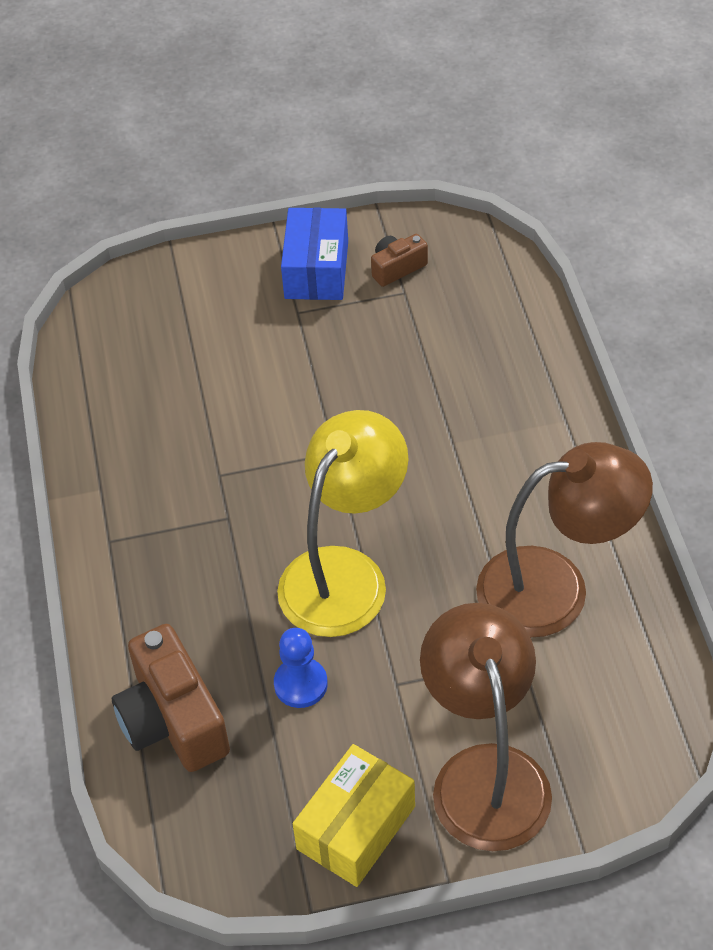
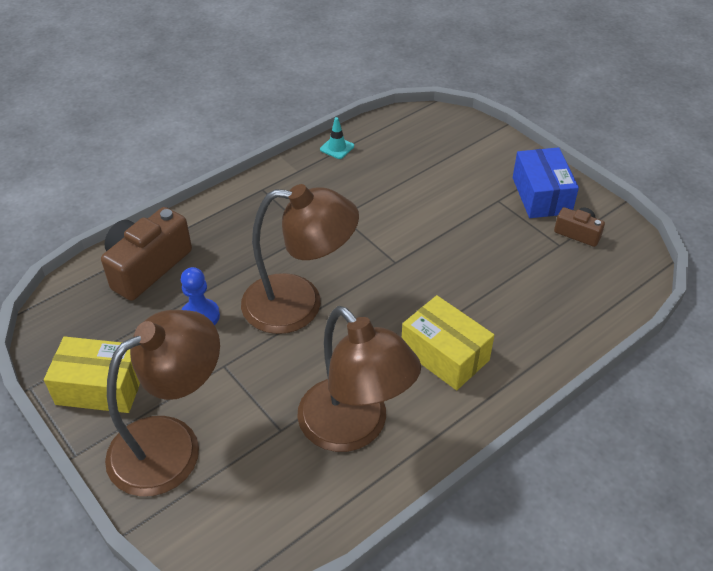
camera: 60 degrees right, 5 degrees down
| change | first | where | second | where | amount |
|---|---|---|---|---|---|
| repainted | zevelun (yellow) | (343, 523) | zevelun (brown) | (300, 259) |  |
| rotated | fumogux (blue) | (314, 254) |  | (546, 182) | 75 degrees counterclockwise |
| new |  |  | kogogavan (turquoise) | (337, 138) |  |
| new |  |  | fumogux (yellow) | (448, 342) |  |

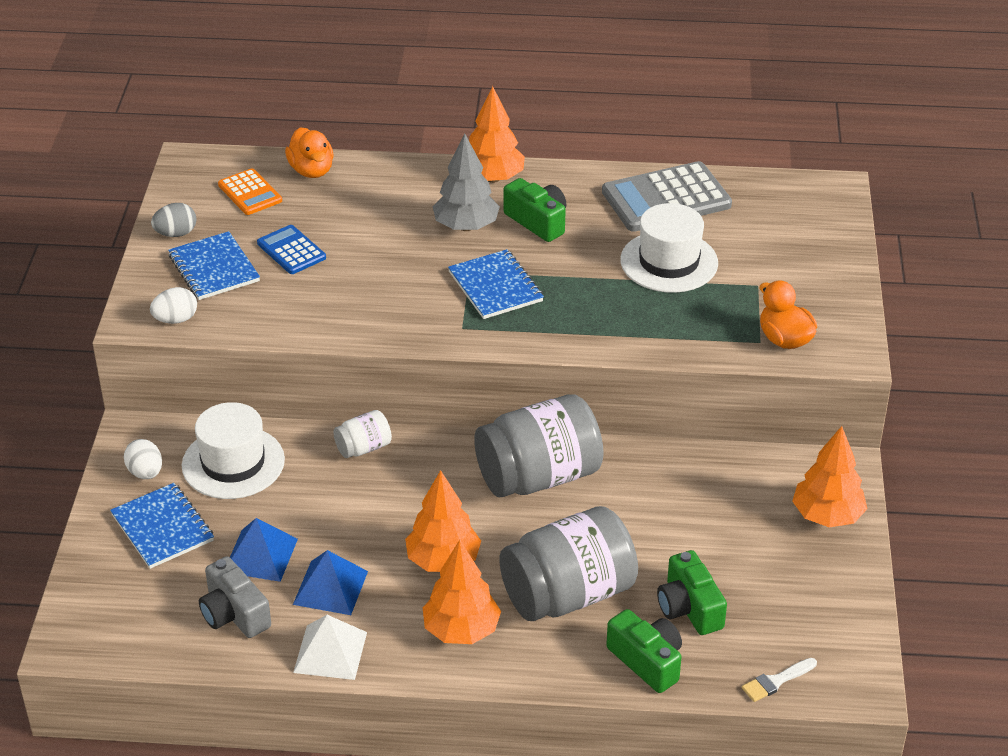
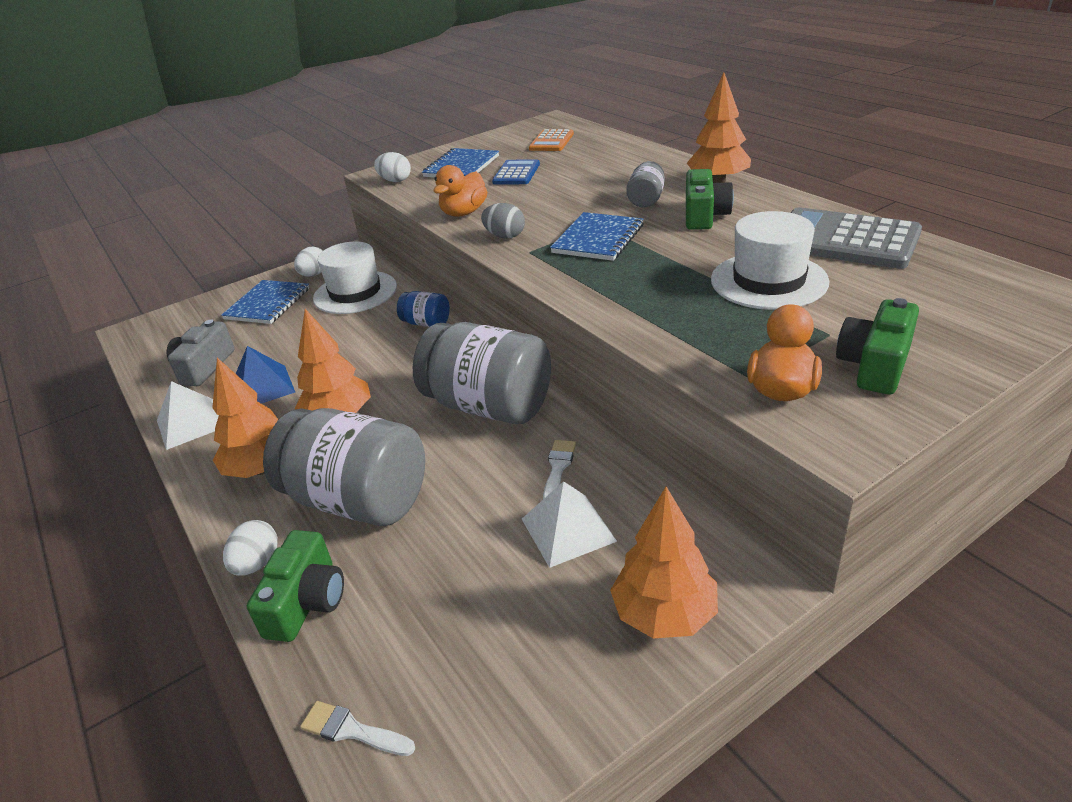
camera: 55 degrees right, 5 degrees down
| change | first | where | second | where | amount |
|---|---|---|---|---|---|
| shifted | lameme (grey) | (173, 220) |  | (503, 220) |  |
| gone | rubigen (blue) | (264, 550) |  |  |  |
| shifted | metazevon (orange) | (309, 152) |  | (460, 191) |  |
| repainted | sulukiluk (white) | (362, 434) | sulukiluk (blue) | (423, 309) |  |
| swapped | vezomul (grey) | (466, 182) | sulukiluk (grey) | (645, 184) |  |
| shifted | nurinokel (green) | (692, 592) |  | (877, 346) |  |
| new |  |  | lameme (white) | (250, 548) |  |
| new |  |  | rubigen (white) | (569, 524) |  |
| new |  |  | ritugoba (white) | (559, 469) |  |

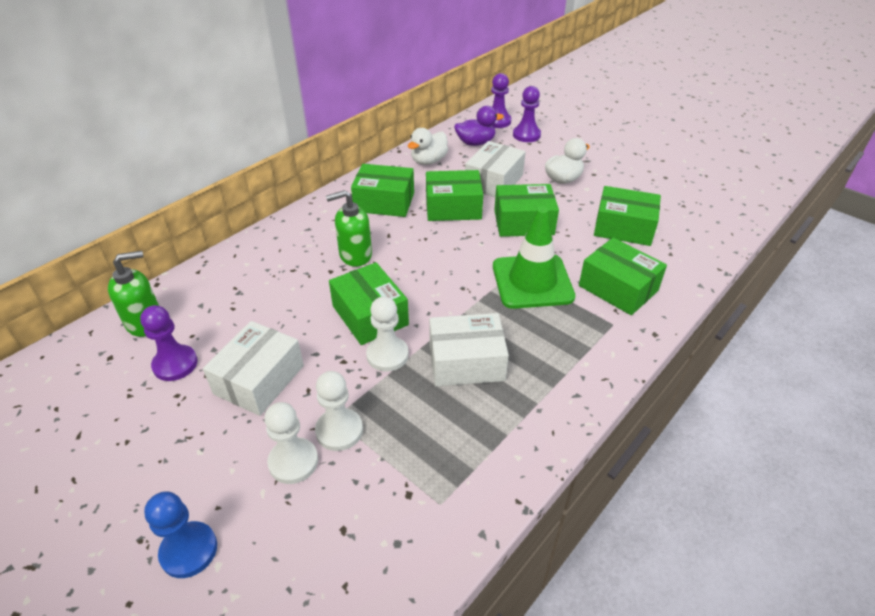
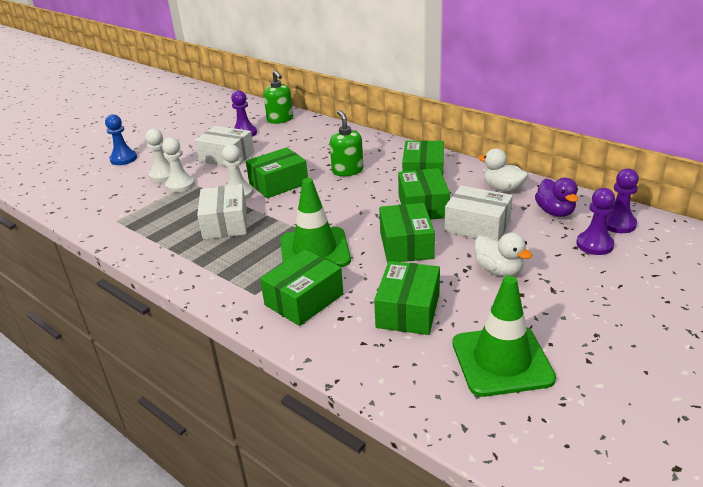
camera: 90 degrees right, 10 degrees down
| change | first | where | second | where | amount |
|---|---|---|---|---|---|
| new |  |  | kogogavan (green) | (504, 336) |  |

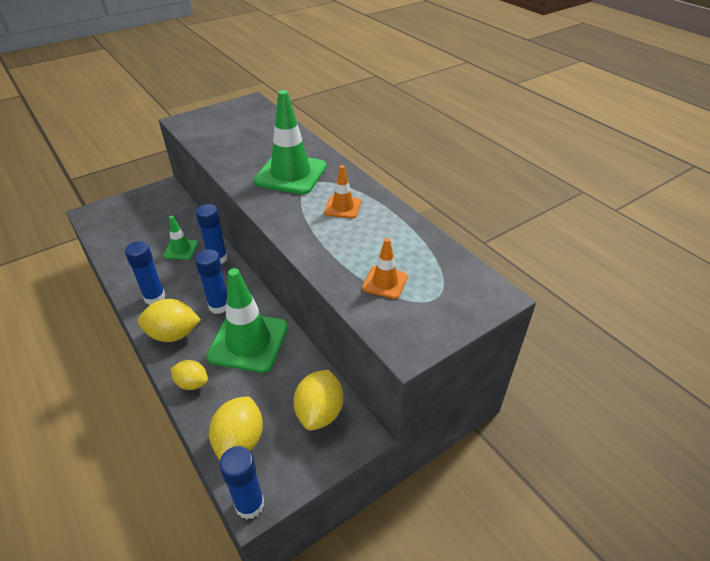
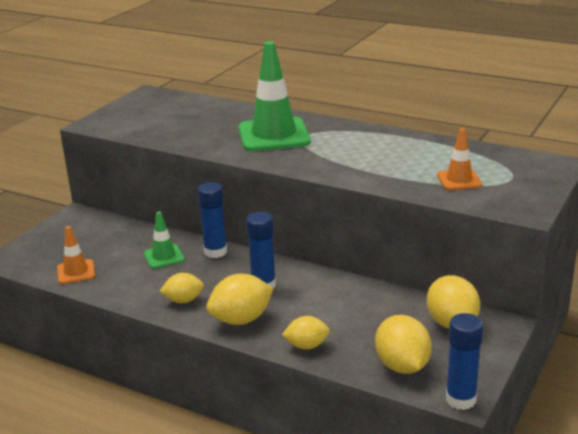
camera: 25 degrees left, 15 degrees down
| change | first | where | second | where | amount |
|---|---|---|---|---|---|
| swapped | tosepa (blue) | (145, 273) | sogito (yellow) | (182, 288) |  |
| gone | kogogavan (green) | (247, 320) |  |  |  |
| shifted | kogogavan (orange) | (342, 192) |  | (76, 255) |  |

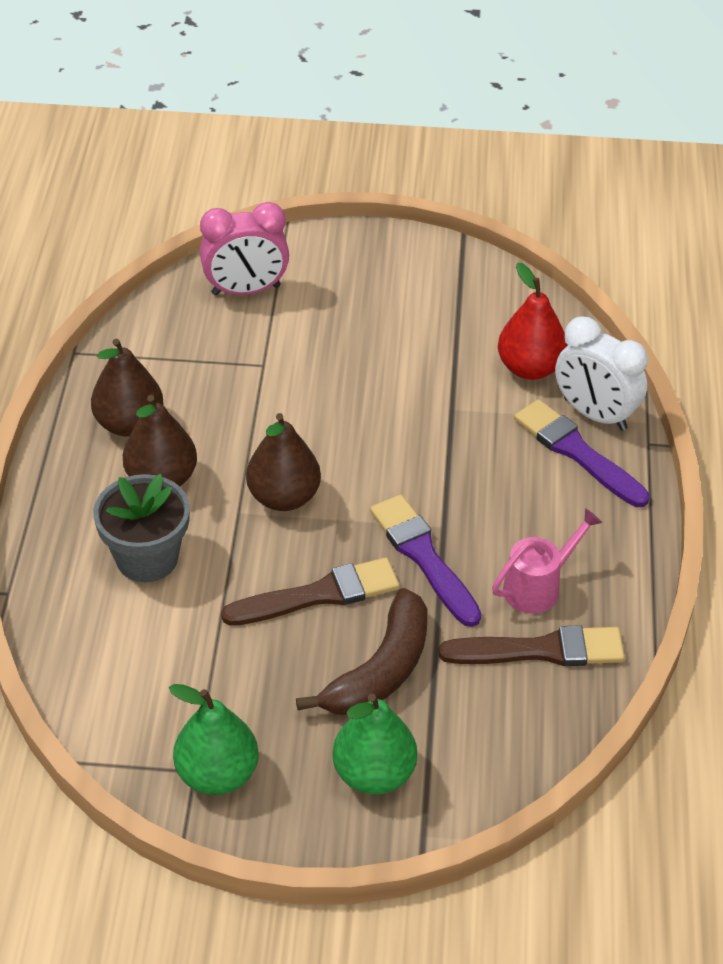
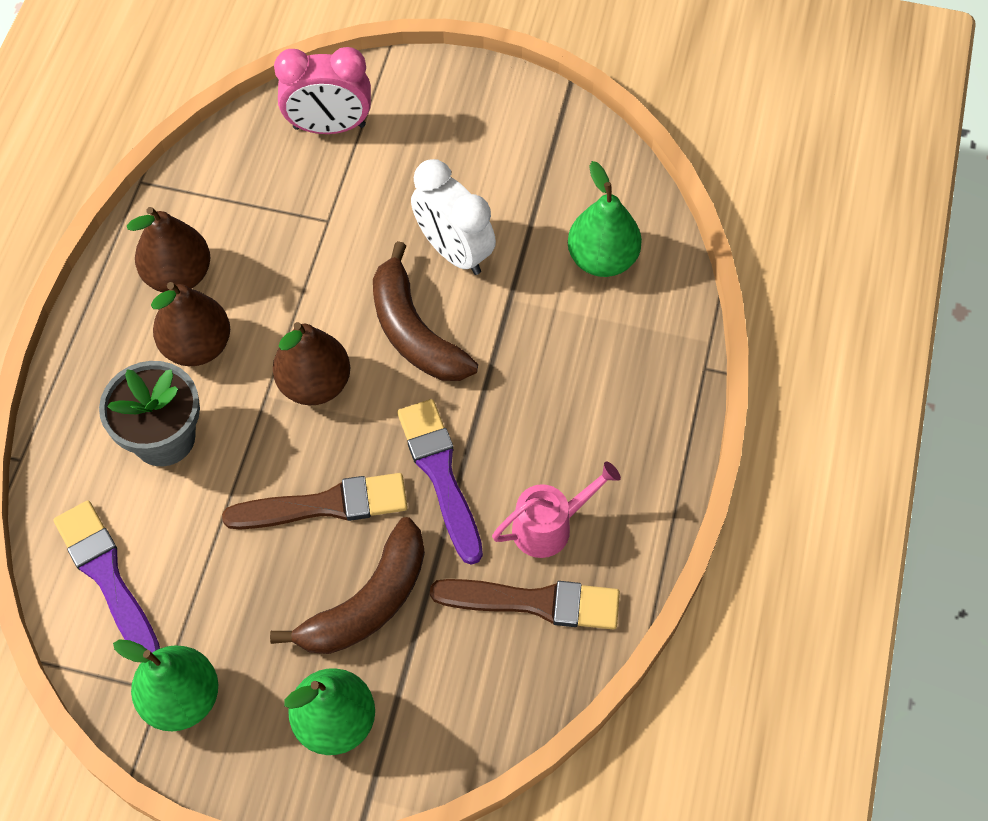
camera: 10 degrees right, 15 degrees up
| change | first | where | second | where | amount |
|---|---|---|---|---|---|
| repainted | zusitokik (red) | (533, 321) | zusitokik (green) | (605, 219) |  |
| shifted | ritugoba (purple) | (582, 453) |  | (106, 576) |  |
| shifted | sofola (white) | (601, 373) |  | (453, 217) |  |
| new |  |  | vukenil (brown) | (425, 311) |  |

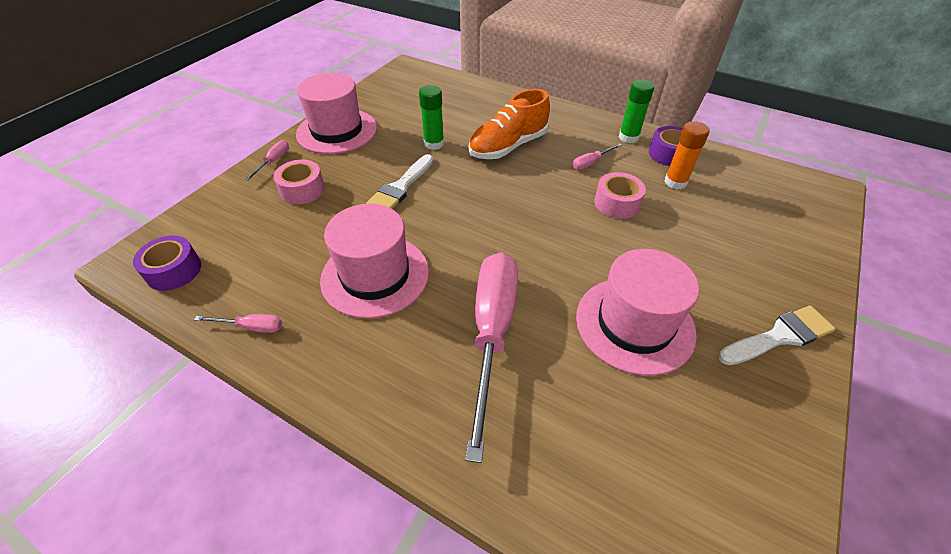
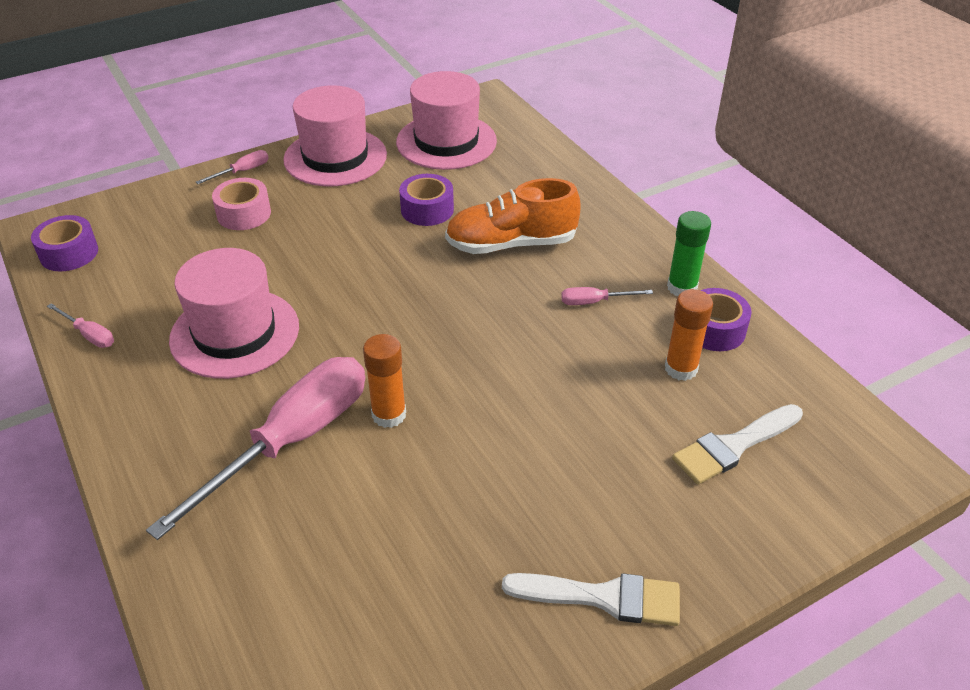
camera: 30 degrees right, 5 degrees down
| change | first | where | second | where | amount |
|---|---|---|---|---|---|
| shifted | ritugoba (white) | (400, 181) |  | (737, 444) |  |
| swapped | tosepa (green) | (431, 117) | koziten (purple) | (426, 200) |  |
| shifted | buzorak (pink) | (637, 312) |  | (446, 120) |  |
| gone | koziten (pink) | (620, 195) |  |  |  |
| new |  |  | tosepa (orange) | (384, 381) |  |

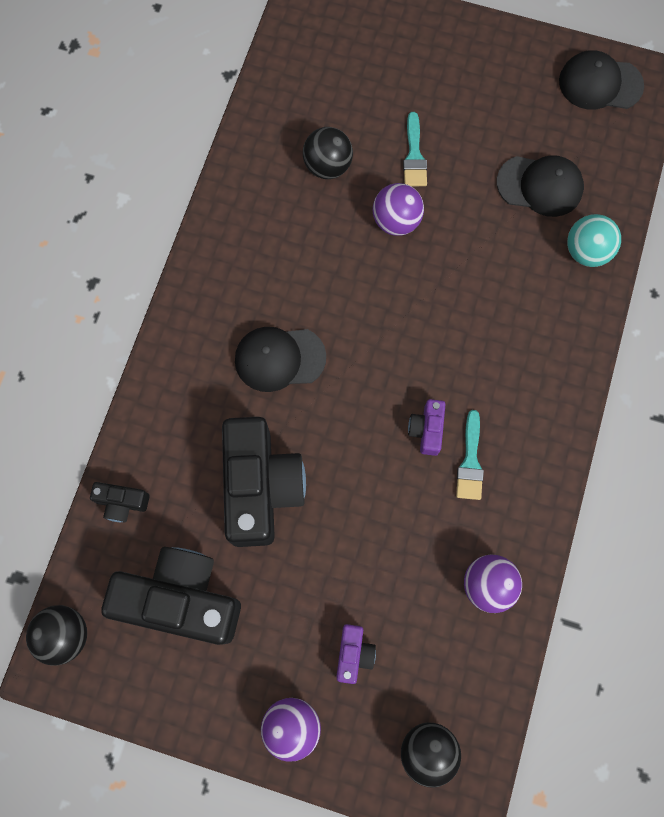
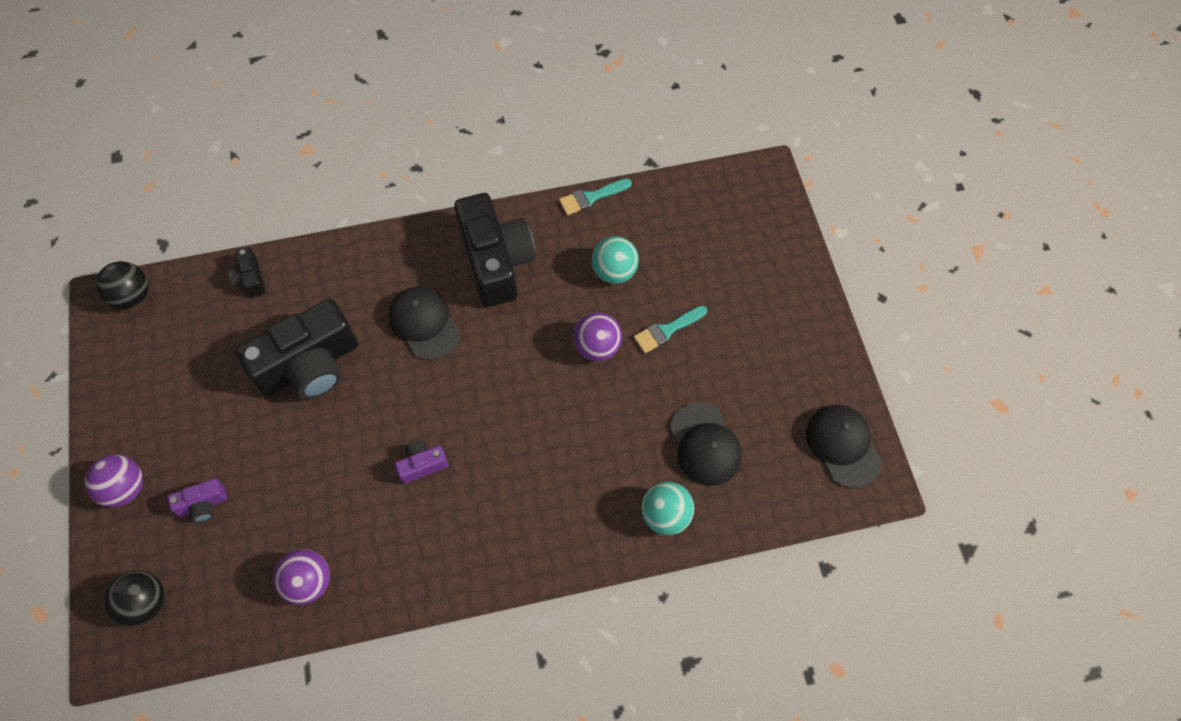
camera: 60 degrees right, 10 degrees down
| change | first | where | second | where | amount |
|---|---|---|---|---|---|
| shifted | nurinokel (black) | (171, 596) |  | (495, 250) |  |
| repainted | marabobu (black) | (328, 153) | marabobu (turquoise) | (615, 260) |  |
| shifted | ritugoba (turquoise) | (470, 455) |  | (595, 197) |  |

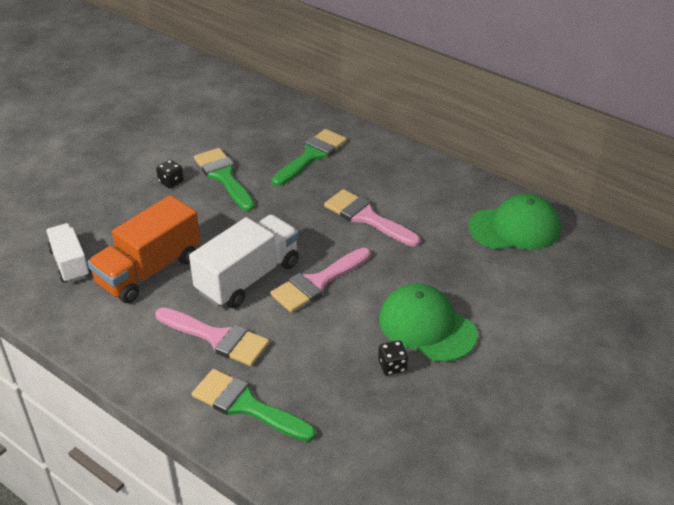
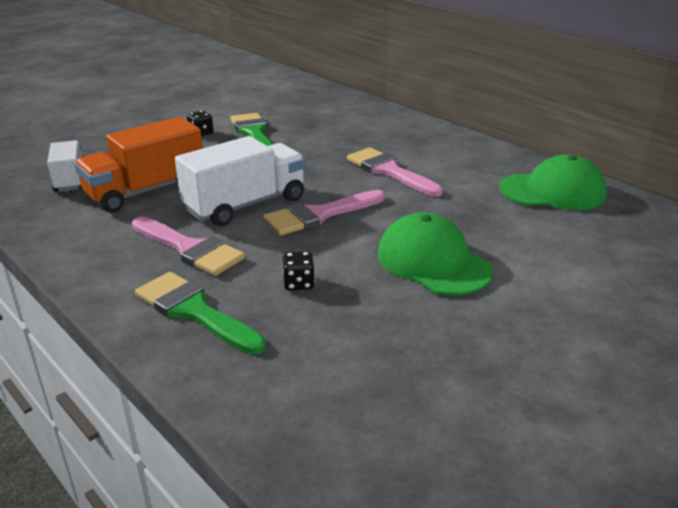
camera: 10 degrees right, 10 degrees down
| change | first | where | second | where | amount |
|---|---|---|---|---|---|
| gone | ritugoba (green) | (309, 157) |  |  |  |
| shifted | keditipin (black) | (393, 358) |  | (299, 270) |  |

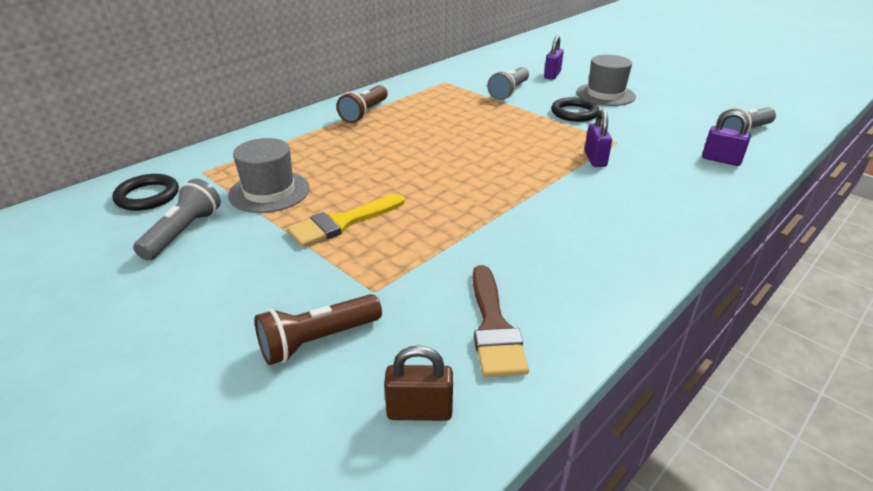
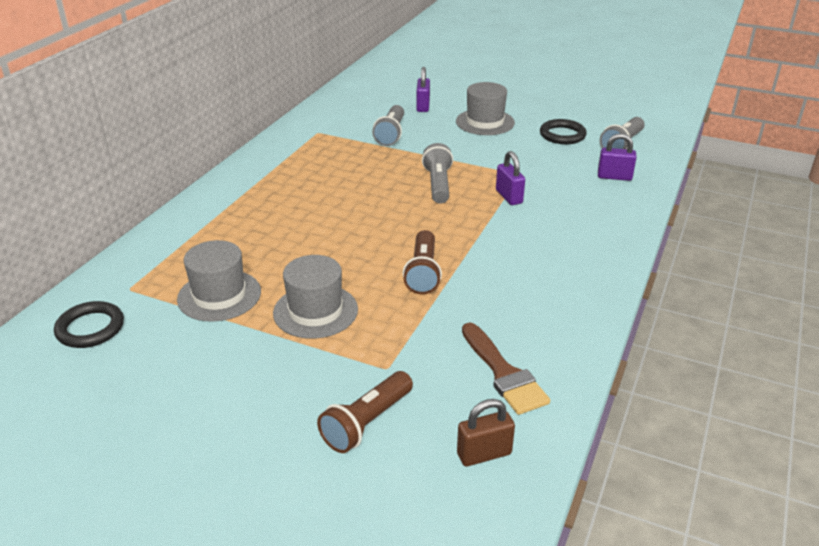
camera: 20 degrees left, 0 degrees up
| change | first | where | second | where | amount |
|---|---|---|---|---|---|
| shifted | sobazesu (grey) | (177, 220) |  | (437, 173) |  |
| swapped | ritugoba (yellow) | (346, 220) | buzorak (grey) | (315, 297) |  |
| shifted | sobazesu (brown) | (362, 104) |  | (422, 262) |  |
| shifted | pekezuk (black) | (575, 109) |  | (563, 131) |  |

